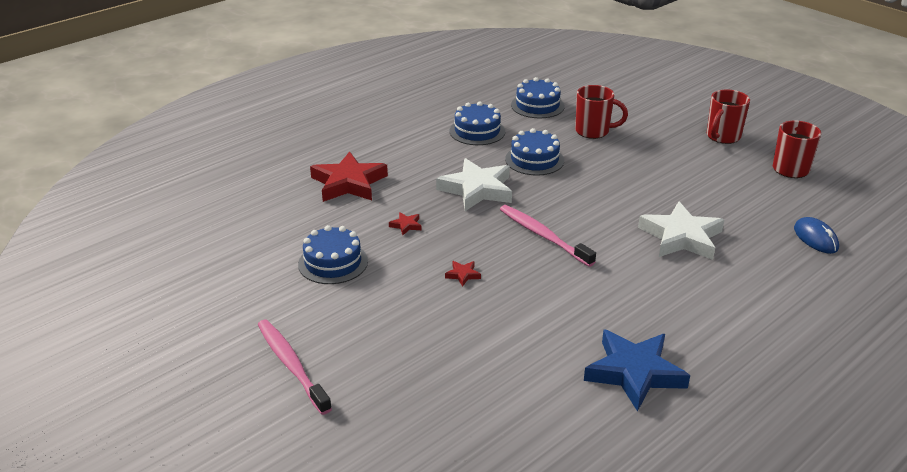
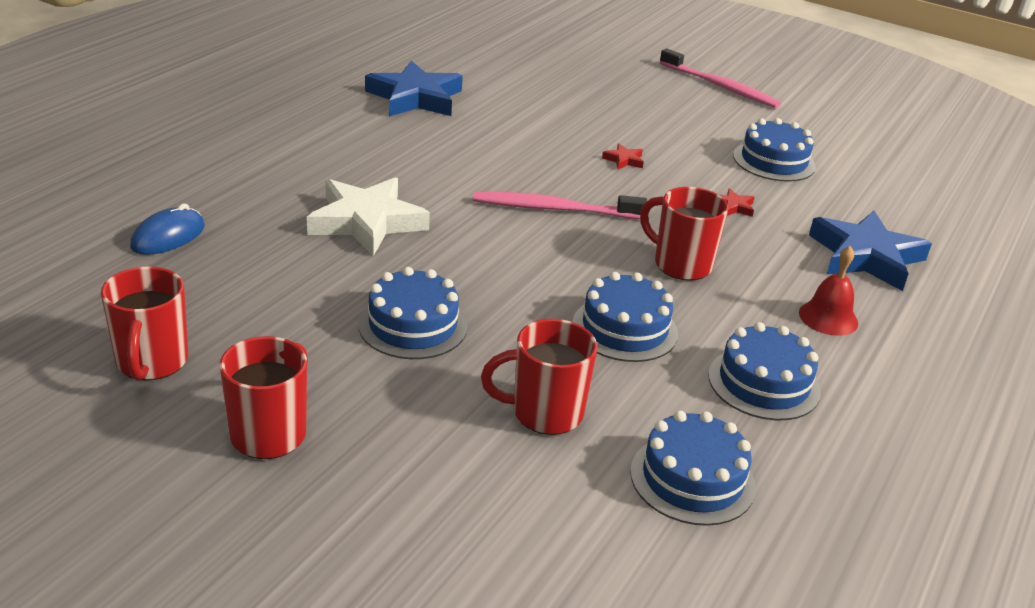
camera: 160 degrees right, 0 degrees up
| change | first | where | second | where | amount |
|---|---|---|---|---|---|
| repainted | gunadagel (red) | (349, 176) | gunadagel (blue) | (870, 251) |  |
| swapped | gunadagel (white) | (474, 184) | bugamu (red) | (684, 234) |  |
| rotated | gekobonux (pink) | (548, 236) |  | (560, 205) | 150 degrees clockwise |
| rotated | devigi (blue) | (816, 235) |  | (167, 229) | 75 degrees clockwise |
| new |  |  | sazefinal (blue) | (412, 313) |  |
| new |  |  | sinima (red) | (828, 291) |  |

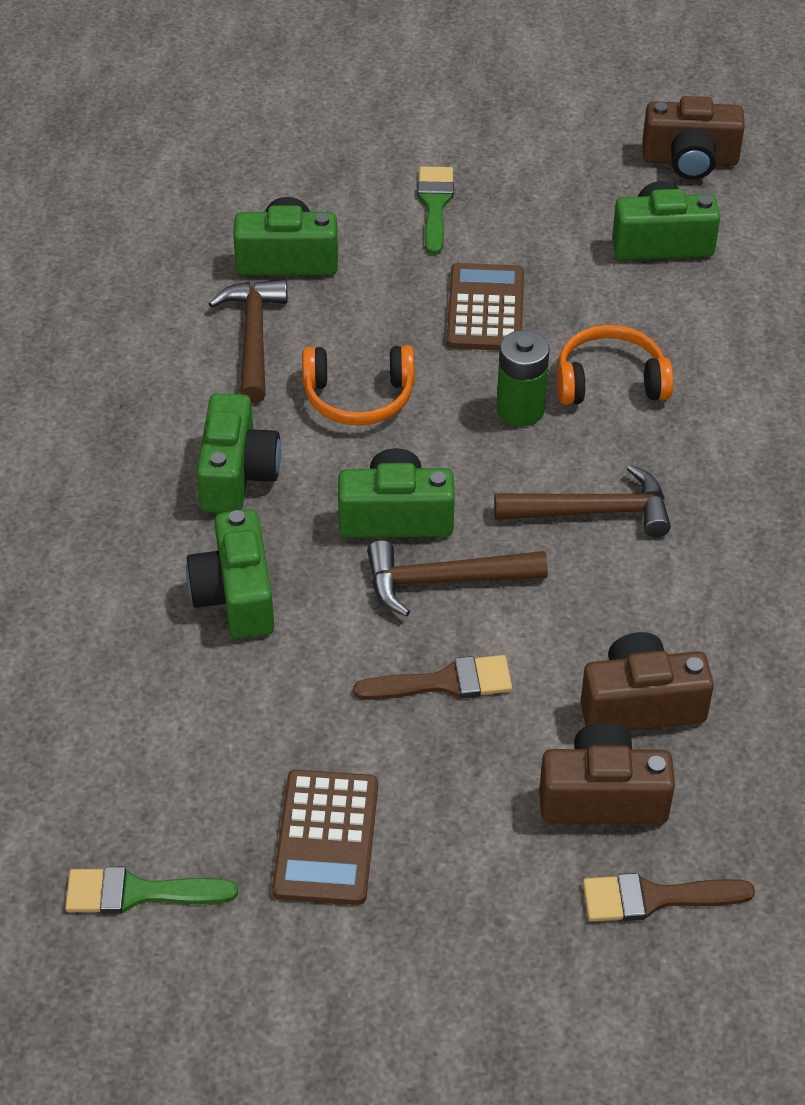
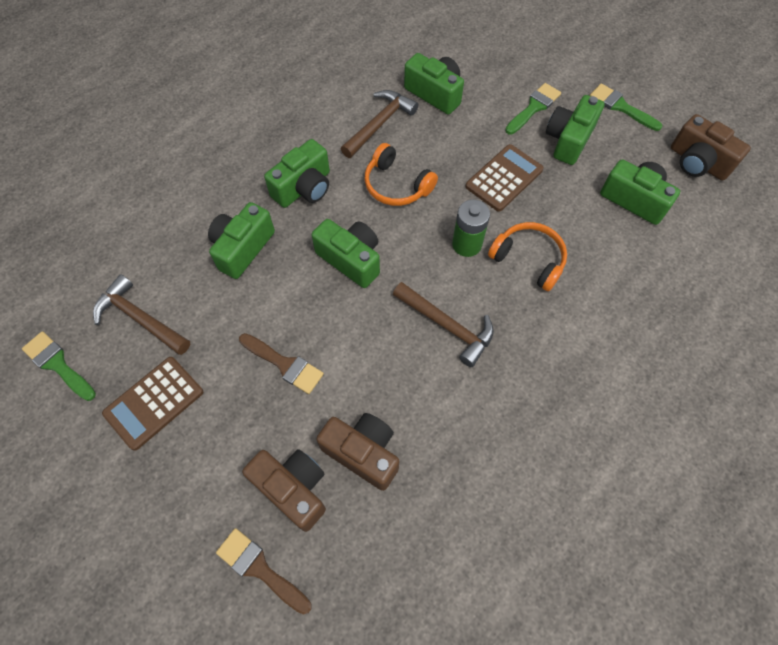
camera: 40 degrees right, 15 degrees up
| change | first | where | second | where | amount |
|---|---|---|---|---|---|
| shifted | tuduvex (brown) | (457, 578) |  | (141, 314) |  |
| new |  |  | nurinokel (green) | (575, 130) |  |
| new |  |  | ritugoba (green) | (626, 107) |  |

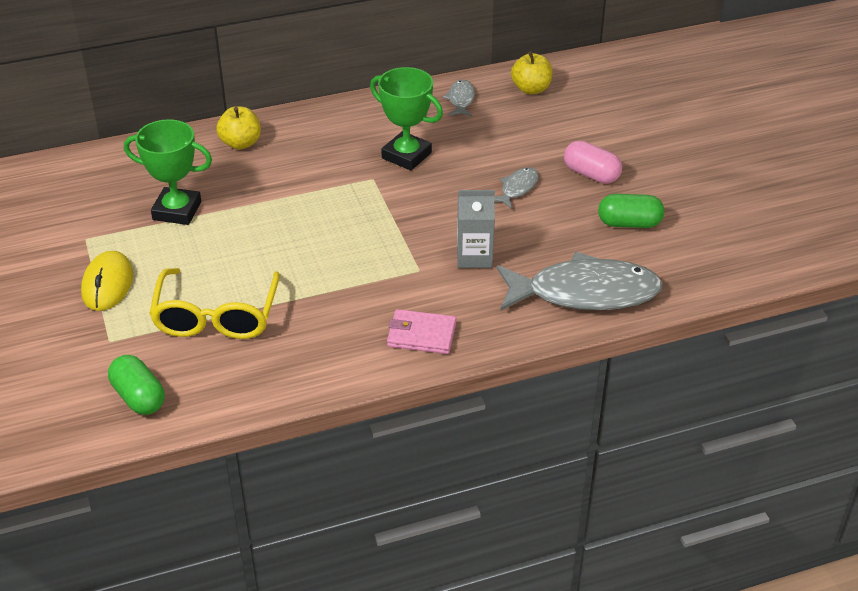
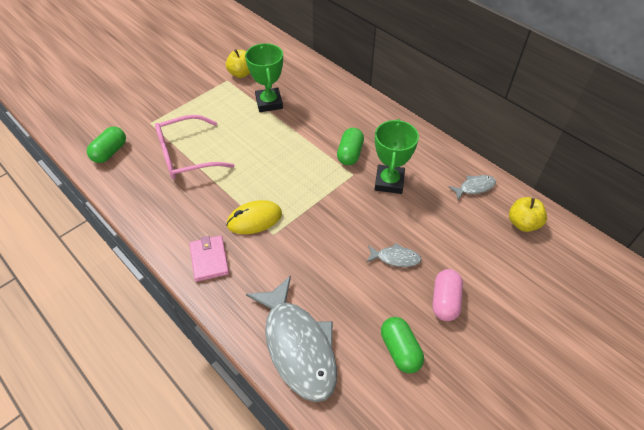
camera: 65 degrees right, 10 degrees up
| change | first | where | second | where | amount |
|---|---|---|---|---|---|
| shifted | devigi (yellow) | (107, 281) |  | (254, 217) |  |
| repainted | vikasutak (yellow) | (214, 303) | vikasutak (pink) | (194, 147) |  |
| shifted | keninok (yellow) | (238, 128) |  | (238, 63) |  |
| gone | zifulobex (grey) | (476, 229) |  |  |  |
| new |  |  | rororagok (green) | (350, 146) |  |

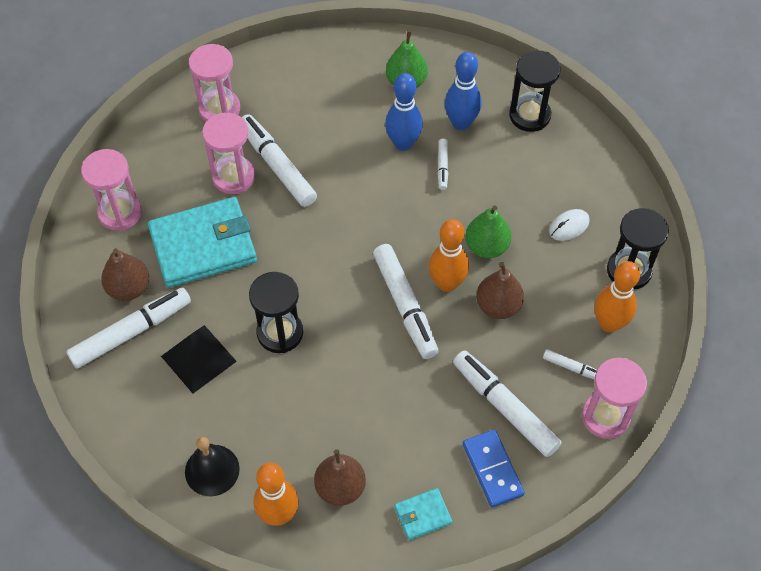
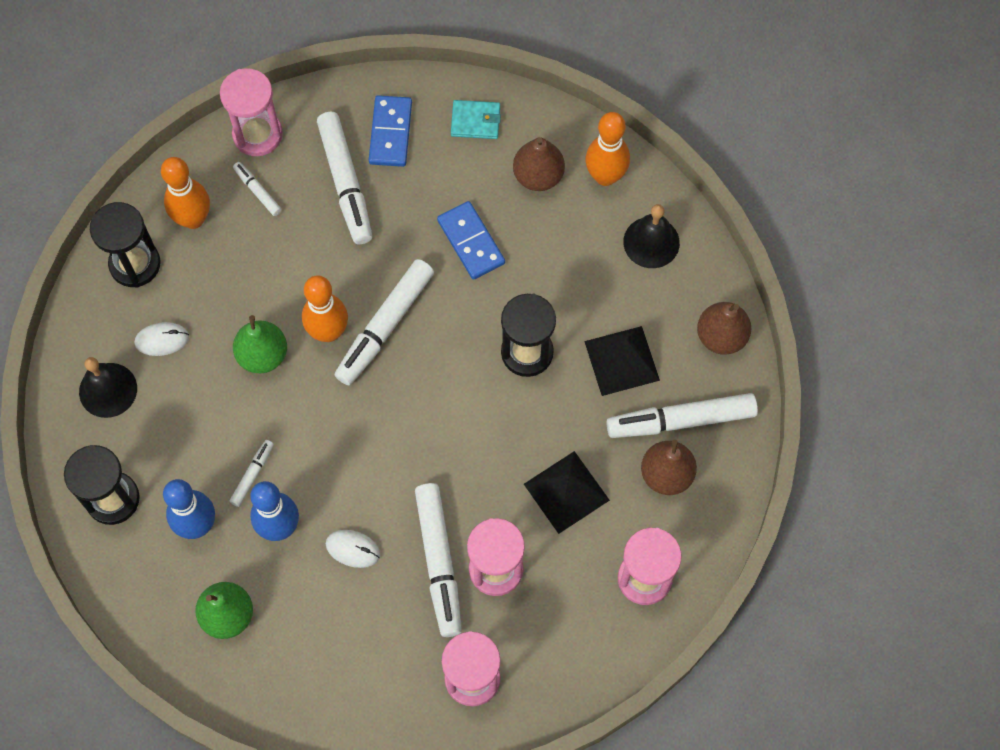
camera: 155 degrees left, 10 degrees up
| change | first | where | second | where | amount |
|---|---|---|---|---|---|
| swapped | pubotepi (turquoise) | (202, 242) | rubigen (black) | (567, 492) |  |
| rotated | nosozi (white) | (406, 301) |  | (384, 322) | 150 degrees counterclockwise |
| shifted | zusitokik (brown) | (500, 290) |  | (724, 328) |  |
| new |  |  | sinima (black) | (108, 387) |  |
| new |  |  | devigi (white) | (353, 549) |  |
| new |  |  | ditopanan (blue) | (471, 240) |  |

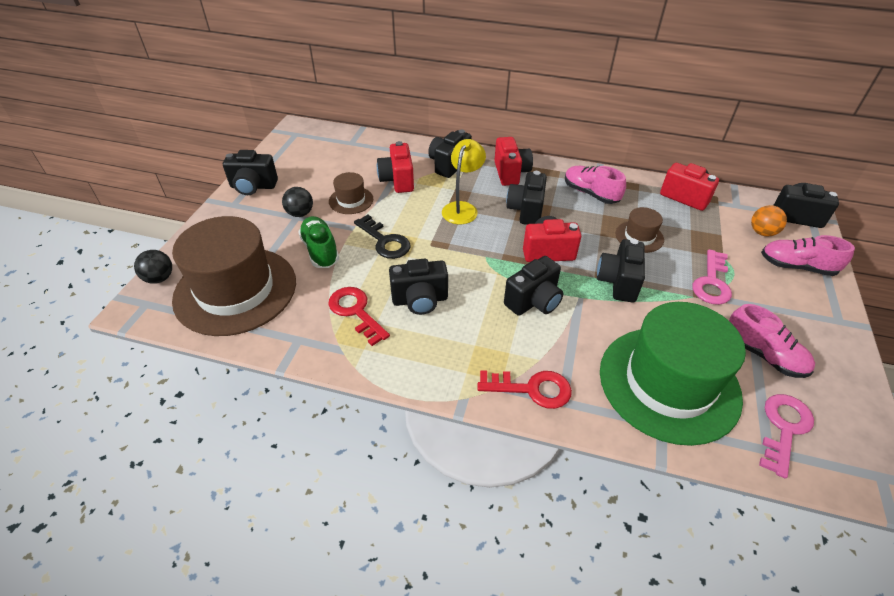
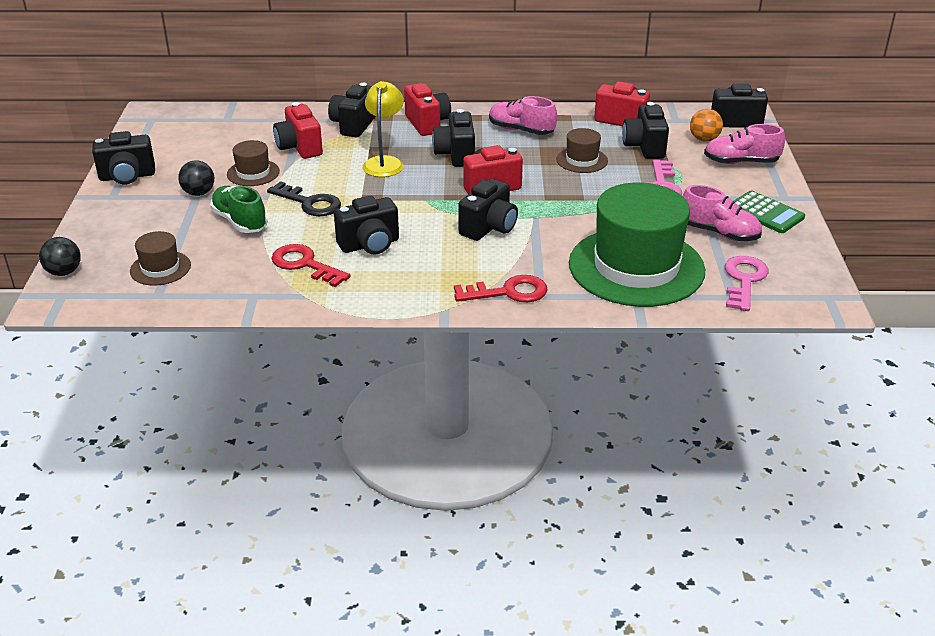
camera: 15 degrees left, 10 degrees down
| change | first | where | second | where | amount |
|---|---|---|---|---|---|
| scaled | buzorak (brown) | (234, 276) |  | (160, 258) | x0.44 |
| shifted | nurinokel (black) | (621, 270) |  | (645, 130) |  |
| new |  |  | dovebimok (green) | (769, 212) |  |

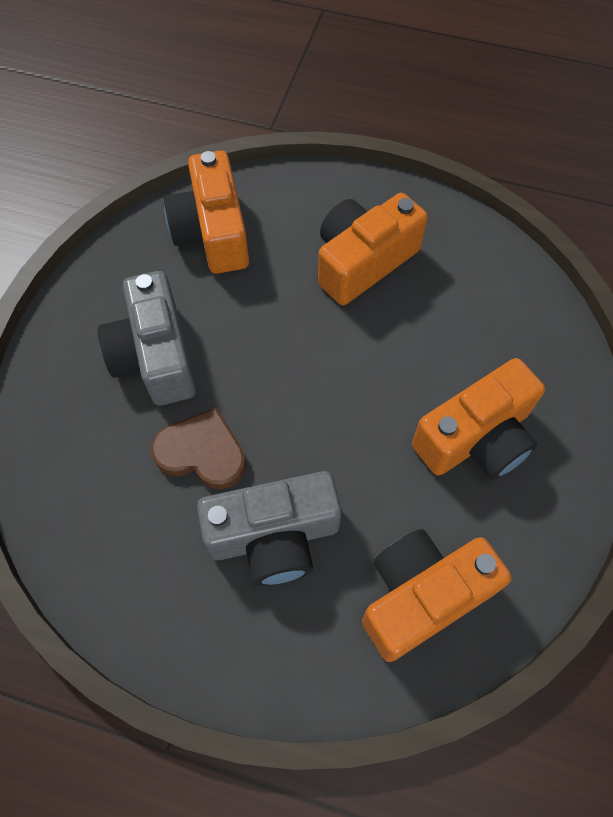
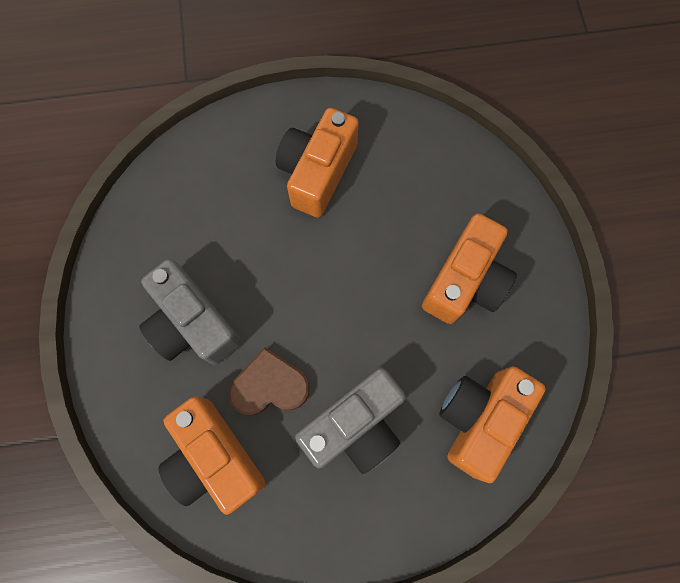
camera: 25 degrees left, 10 degrees up
| change | first | where | second | where | amount |
|---|---|---|---|---|---|
| shifted | nurinokel (orange) | (206, 212) |  | (211, 455) |  |

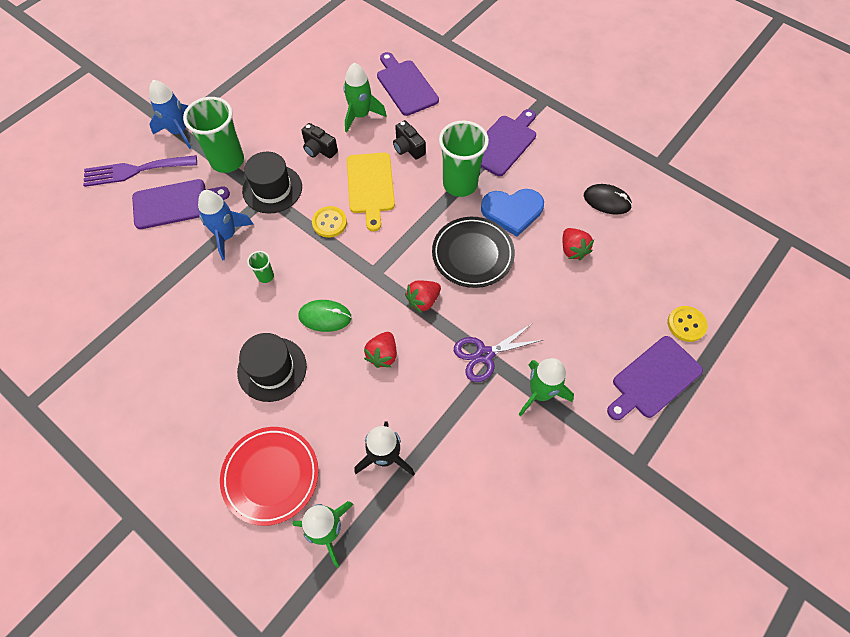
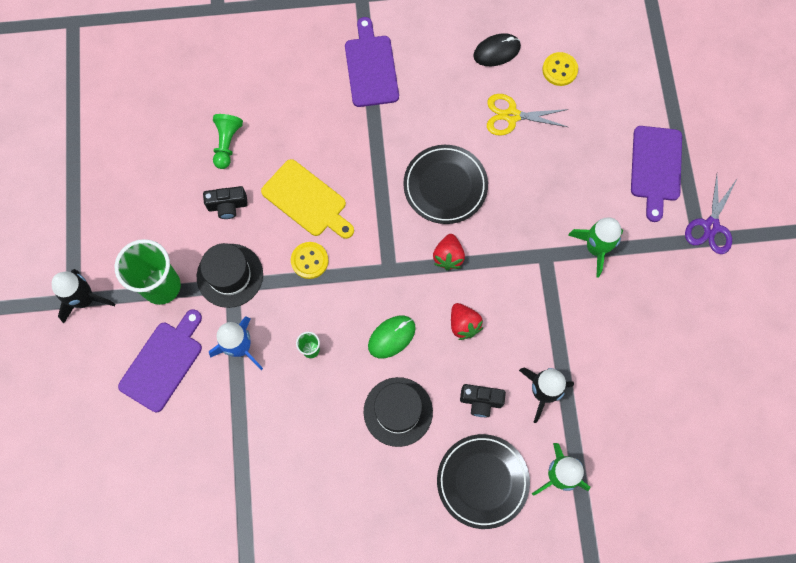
camera: 45 degrees left, 10 degrees up
| change | first | where | second | where | amount |
|---|---|---|---|---|---|
| gone | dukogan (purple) | (140, 171) |  |  |  |
| repainted | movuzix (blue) | (170, 114) | movuzix (black) | (83, 296) |  |
| repainted | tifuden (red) | (269, 476) | tifuden (black) | (483, 481) |  |
| swapped | movuzix (green) | (365, 98) | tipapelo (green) | (228, 141) |  |
| gone | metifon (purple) | (408, 84) |  |  |  |
| shifted | nurinokel (black) | (409, 140) |  | (483, 400) |  |
| gone | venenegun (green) | (464, 159) |  |  |  |
| shifted | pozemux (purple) | (498, 352) |  | (711, 214) |  |
| gone | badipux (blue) | (512, 212) |  |  |  |
| swapped | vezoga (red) | (578, 244) | pozemux (yellow) | (527, 115) |  |
| shifted | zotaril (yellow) | (688, 324) |  | (560, 69) |  |

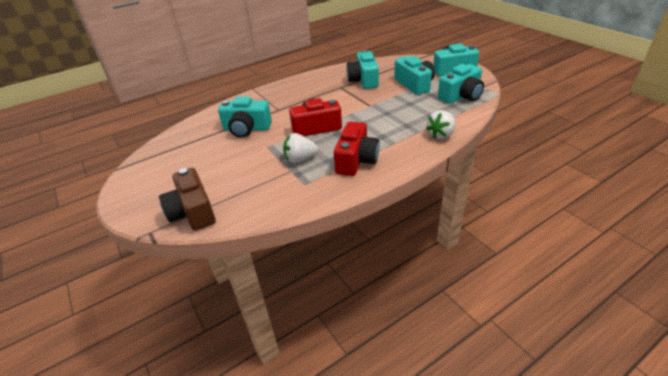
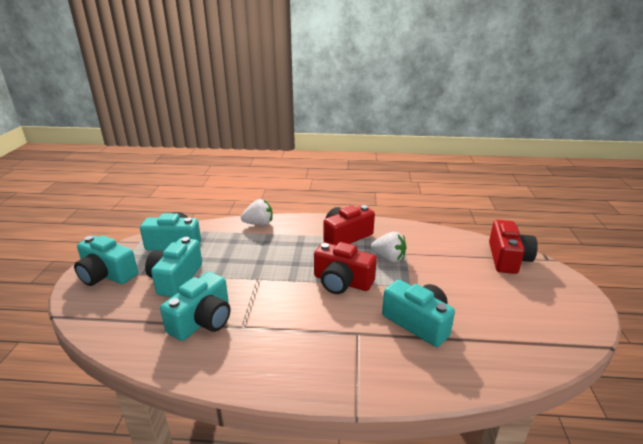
camera: 145 degrees left, 10 degrees down
| change | first | where | second | where | amount |
|---|---|---|---|---|---|
| repainted | nurinokel (brown) | (187, 199) | nurinokel (red) | (513, 247) |  |

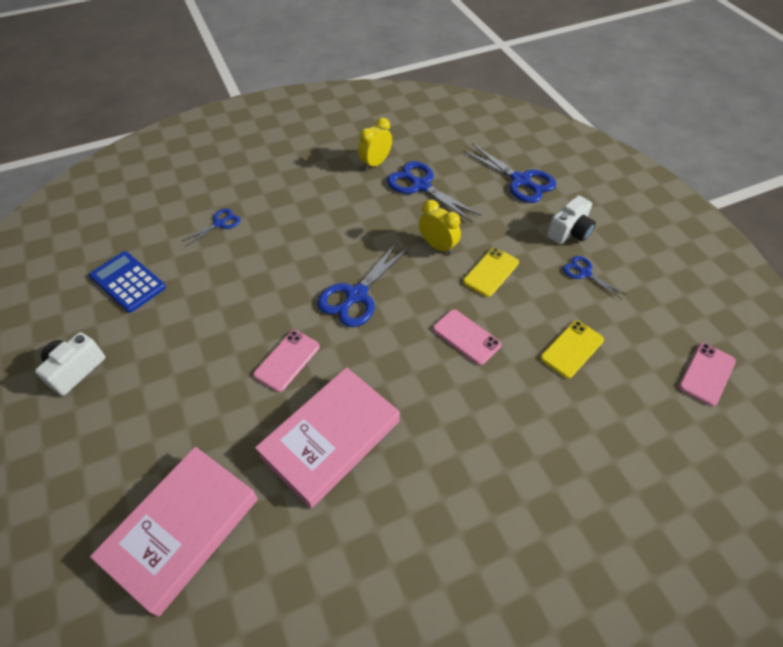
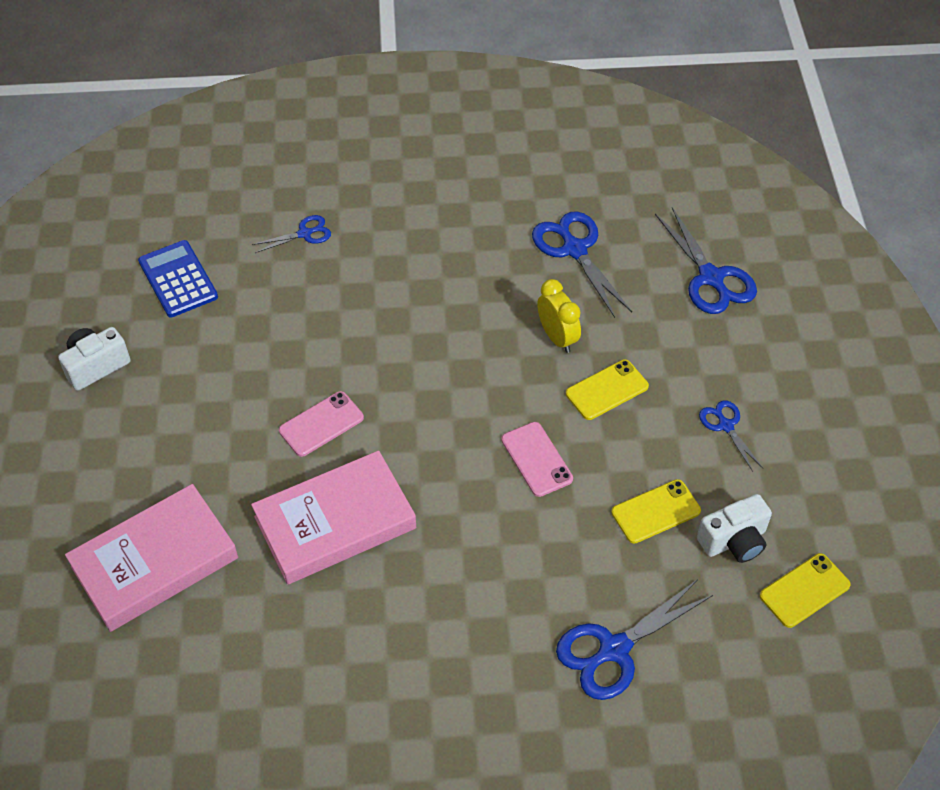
camera: 20 degrees right, 0 degrees up
| change | first | where | second | where | amount |
|---|---|---|---|---|---|
| shifted | pozemux (blue) | (363, 284) |  | (634, 639) |  |
| gone | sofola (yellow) | (375, 144) |  |  |  |
| shifted | nurinokel (white) | (571, 219) |  | (734, 528) |  |
| repainted | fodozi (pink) | (707, 374) | fodozi (yellow) | (805, 590) |  |

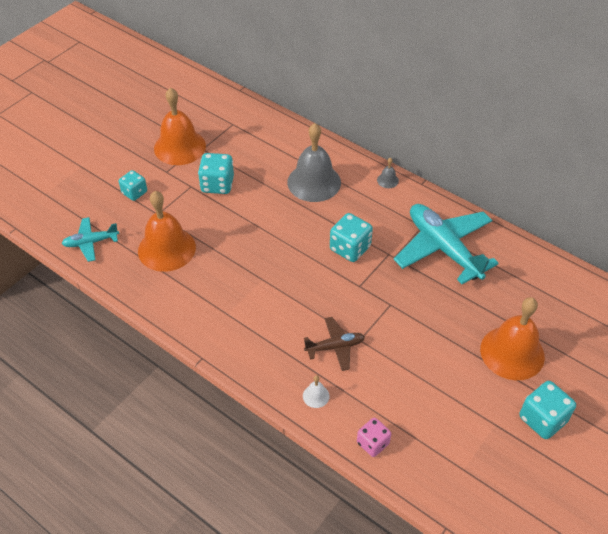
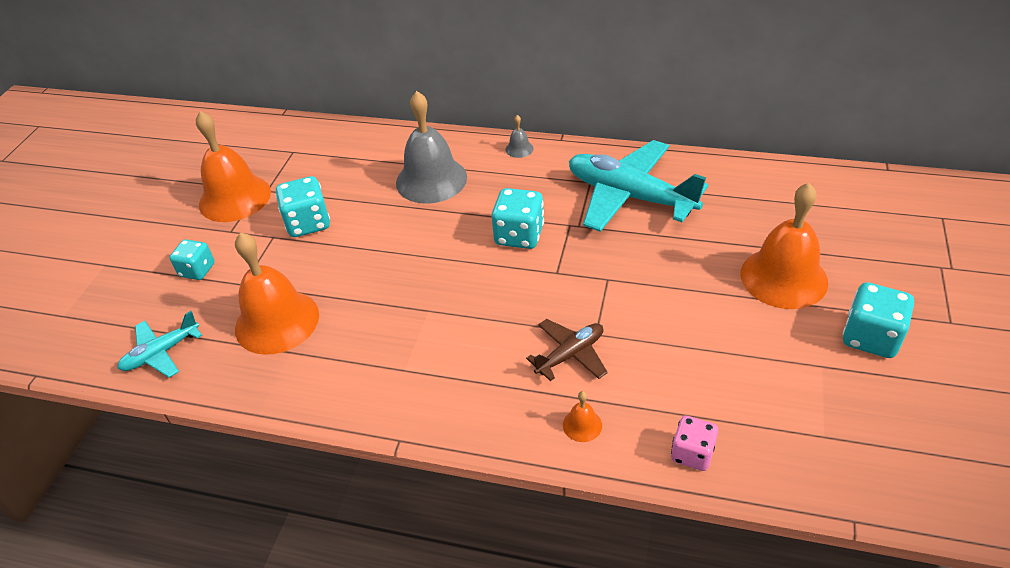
camera: 20 degrees left, 5 degrees down
| change | first | where | second | where | amount |
|---|---|---|---|---|---|
| repainted | sinima (white) | (316, 391) | sinima (orange) | (582, 416) |  |

